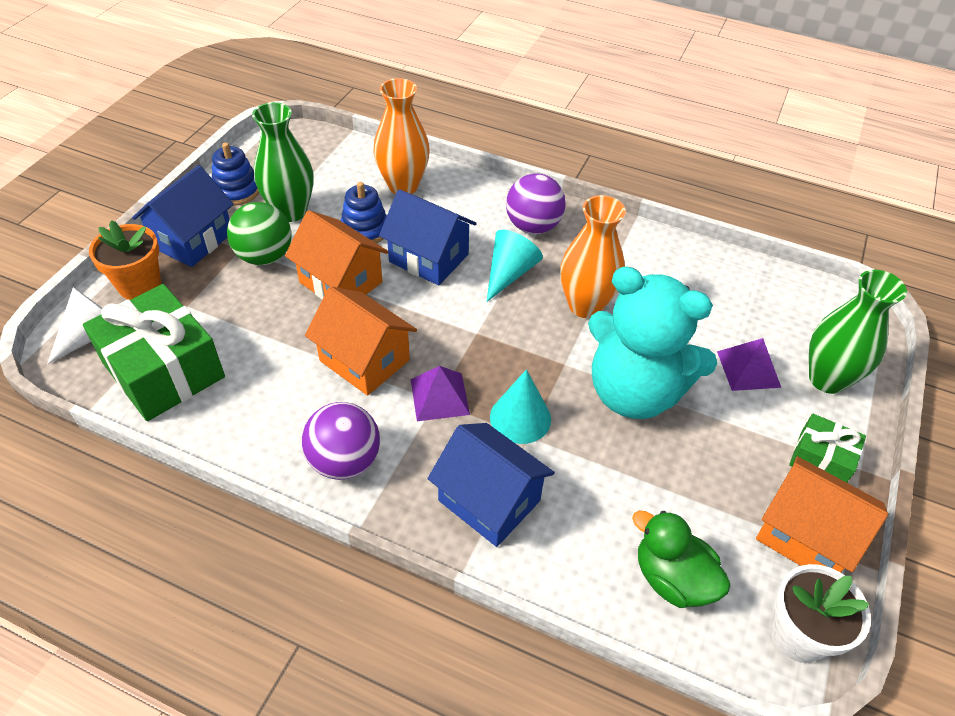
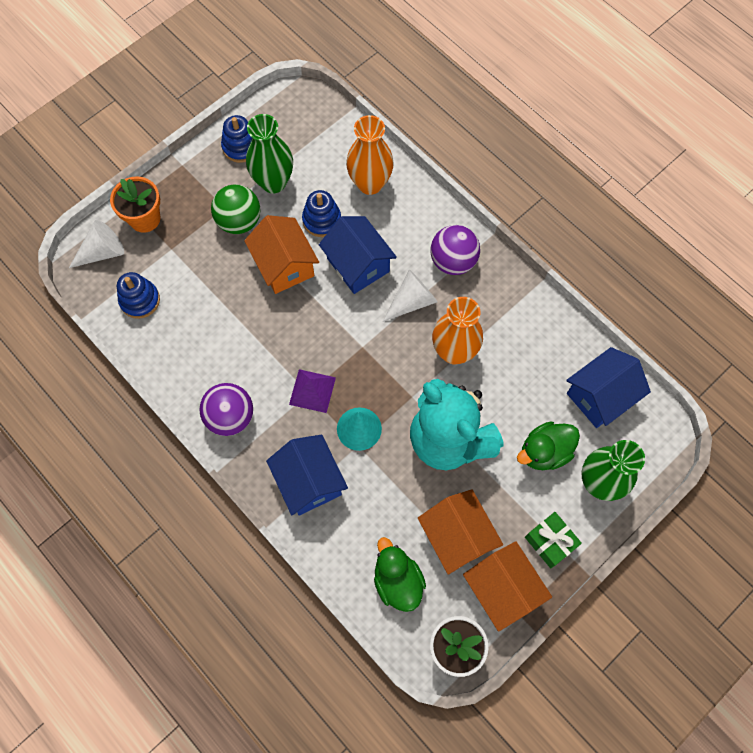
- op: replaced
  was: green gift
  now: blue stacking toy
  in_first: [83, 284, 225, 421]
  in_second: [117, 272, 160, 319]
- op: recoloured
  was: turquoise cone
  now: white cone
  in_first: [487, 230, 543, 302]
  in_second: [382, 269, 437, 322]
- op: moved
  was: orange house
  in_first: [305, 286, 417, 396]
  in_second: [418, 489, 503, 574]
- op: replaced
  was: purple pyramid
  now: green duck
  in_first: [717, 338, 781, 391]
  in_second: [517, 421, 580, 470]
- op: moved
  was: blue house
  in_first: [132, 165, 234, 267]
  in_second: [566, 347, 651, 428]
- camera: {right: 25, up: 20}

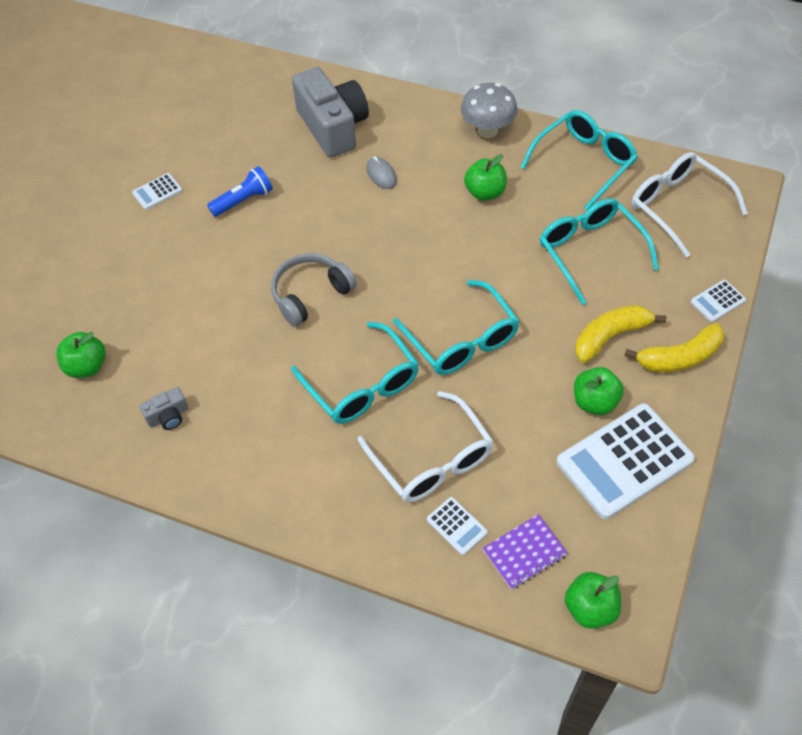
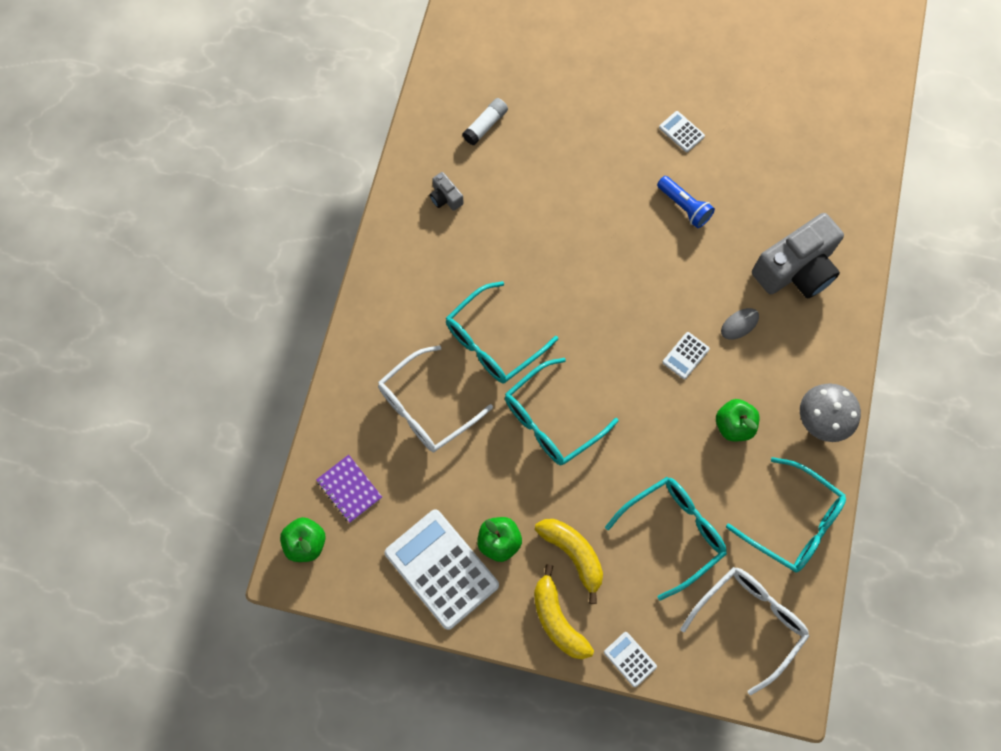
- op: replaced
  was: green apple
  now: white glue stick
  in_first: [56, 332, 106, 378]
  in_second: [463, 98, 508, 145]
- op: moved
  was: white calculator
  in_first: [427, 497, 488, 555]
  in_second: [662, 332, 710, 379]
- op: removed
  was: grey headphones
  in_first: [271, 253, 357, 327]
- camera: {right: 80, up: 15}

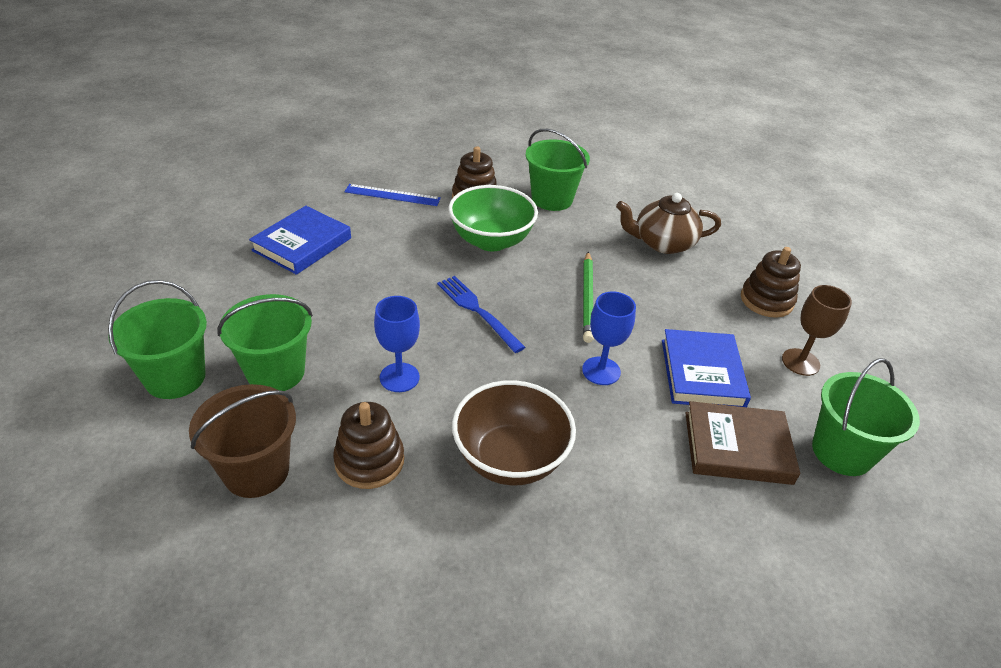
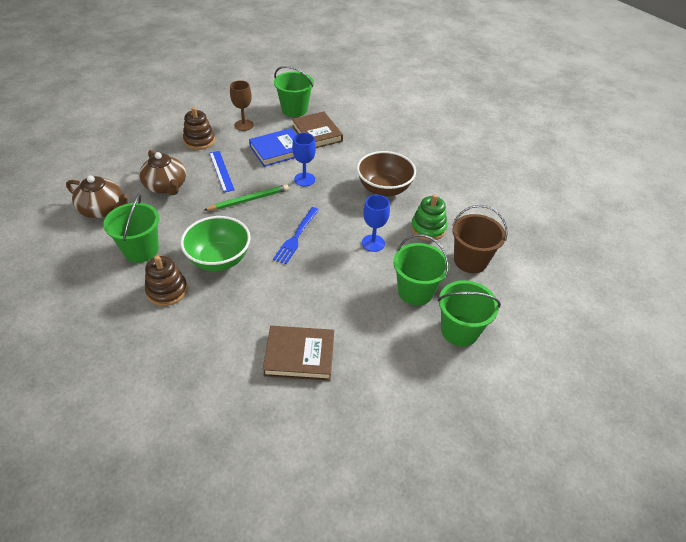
- op: added
  now: brown teapot
  in_second: [66, 175, 129, 218]
- op: moved
  was: blue ruler
  in_first: [344, 184, 441, 206]
  in_second: [209, 151, 235, 192]
- op: recoloured
  was: blue book
  now: brown book
  in_first: [249, 206, 351, 275]
  in_second: [263, 326, 334, 381]
- op: recoloured
  was: brown stacking toy
  now: green stacking toy
  in_first: [333, 402, 404, 489]
  in_second: [411, 194, 447, 241]
- camera: {right: -120, up: 5}

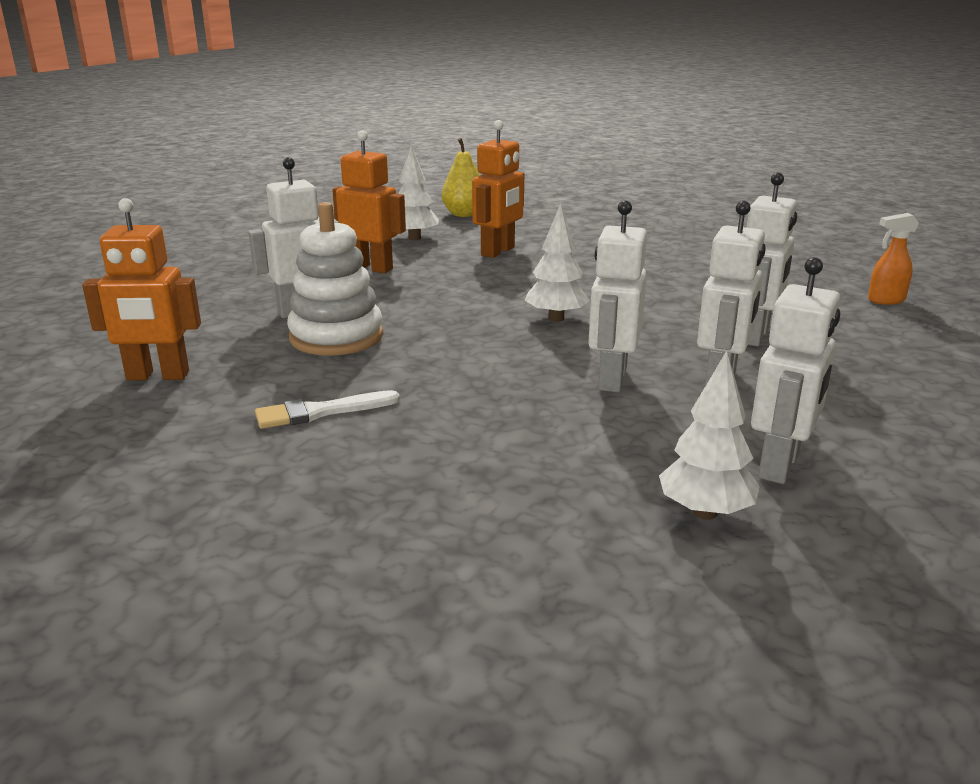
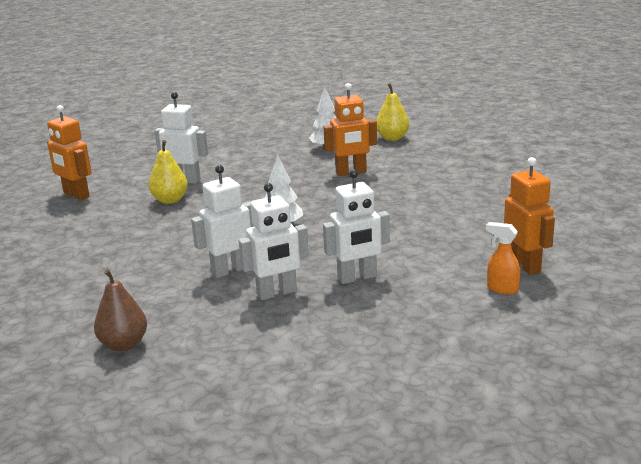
- op: replaced
  was: white tree
  now: brown pear
  in_first: [659, 351, 760, 520]
  in_second: [94, 269, 147, 351]
- op: replaced
  was: white stacking toy
  now: yellow pear
  in_first: [287, 202, 383, 356]
  in_second: [149, 140, 188, 204]
- op: moved
  was: orange robot
  in_first: [332, 130, 406, 273]
  in_second: [504, 157, 555, 275]
- op: removed
  was: white brush
  in_first: [255, 390, 400, 429]
- op: removed
  was: white robot
  in_first: [751, 257, 840, 484]
- camera: {right: 45, up: 0}

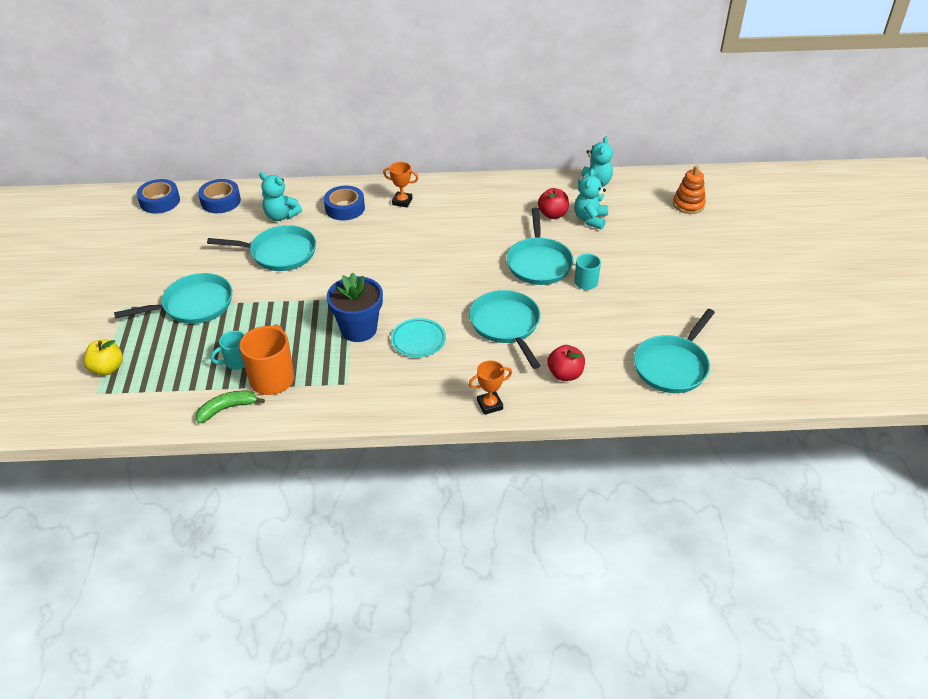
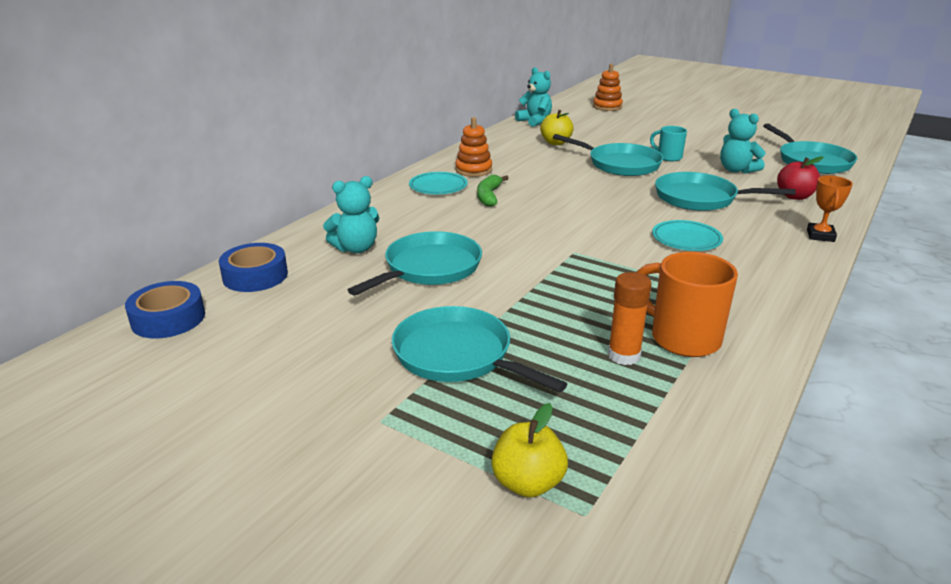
- op: turned
  was: turquoise pan
  in_first: [114, 273, 232, 324]
  in_second: [392, 306, 567, 393]
  clockwise: -60
- op: replaced
  was: orange trophy
  now: turquoise plate
  in_first: [383, 162, 418, 207]
  in_second: [409, 172, 468, 194]
- op: added
  now: orange stacking toy
  in_second: [455, 117, 492, 177]
- op: moved
  was: green banana
  in_first: [196, 391, 265, 423]
  in_second: [477, 175, 509, 207]
- op: recoloured
  was: red apple
  now: yellow apple
  in_first: [538, 188, 569, 219]
  in_second: [540, 110, 574, 145]
- op: replaced
  was: turquoise mug
  now: orange glue stick
  in_first: [210, 331, 245, 370]
  in_second: [608, 272, 652, 365]
- op: moved
  was: turquoise teddy bear
  in_first: [574, 169, 608, 230]
  in_second: [720, 109, 765, 174]
- op: removed
  was: blue tape
  in_first: [324, 186, 365, 221]
- op: removed
  was: blue flower pot
  in_first: [327, 272, 383, 342]
- camera: {right: -55, up: -15}

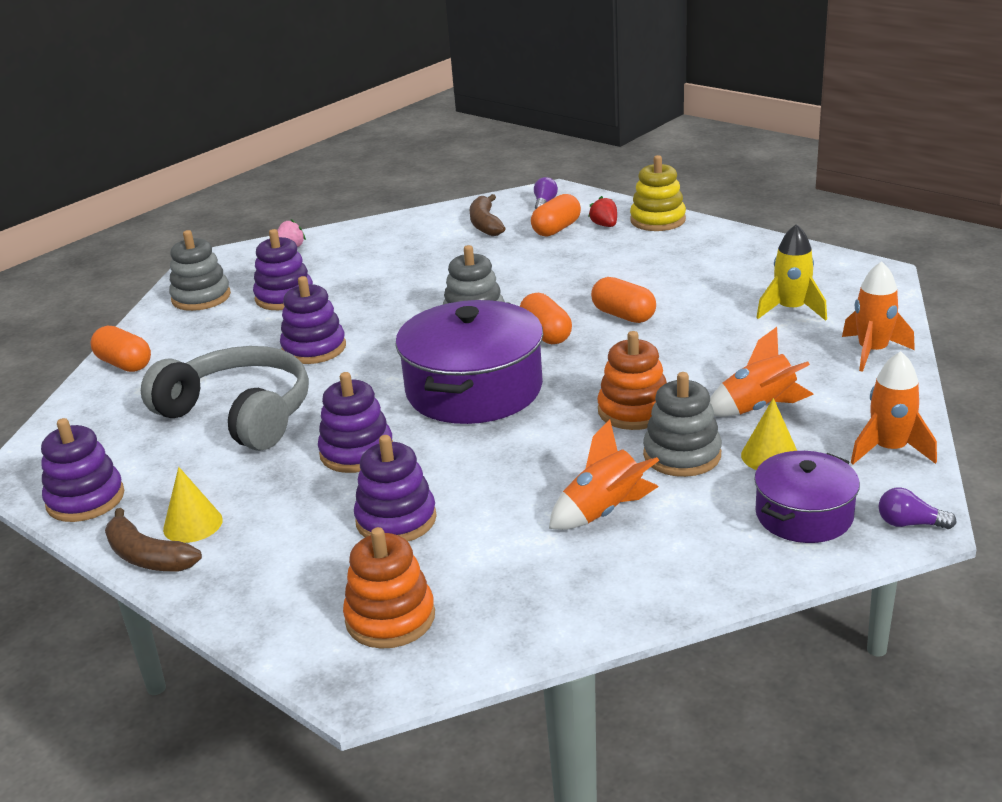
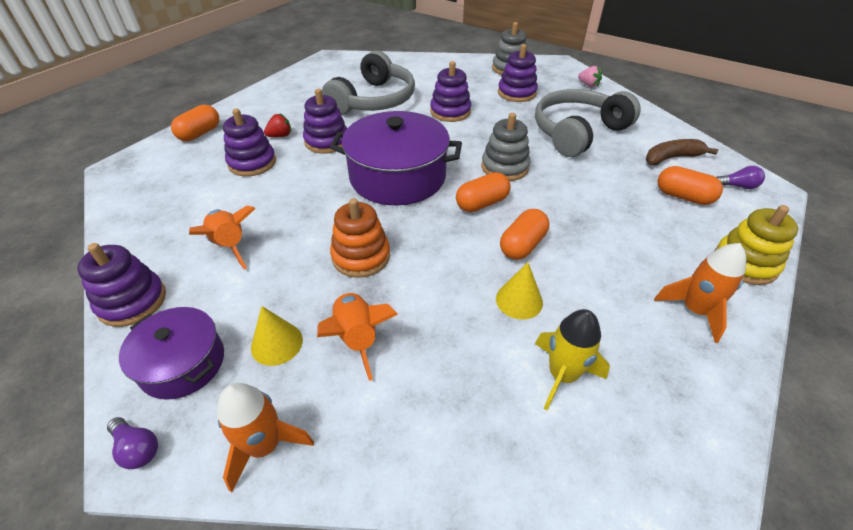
- op: moved
  was: purple stacking toy
  in_first: [41, 418, 124, 522]
  in_second: [77, 243, 166, 327]
- op: turned
  was: purple light bulb
  in_first: [879, 487, 957, 529]
  in_second: [107, 417, 158, 469]
  clockwise: 120
- op: moved
  was: orange capsule
  in_first: [90, 326, 151, 372]
  in_second: [171, 105, 219, 141]
- op: moved
  was: red strawberry
  in_first: [588, 196, 617, 227]
  in_second: [264, 114, 291, 137]
- op: moved
  was: yellow cone
  in_first: [163, 467, 223, 543]
  in_second: [496, 262, 543, 320]
- op: added
  now: grey headphones
  in_second: [535, 89, 641, 157]
- op: moved
  was: orange rocket
  in_first: [842, 261, 915, 372]
  in_second: [654, 243, 746, 343]
- op: removed
  was: brown banana
  in_first: [105, 508, 202, 572]
- op: removed
  was: orange stacking toy
  in_first: [343, 527, 435, 649]
- op: removed
  was: grey stacking toy
  in_first: [643, 372, 722, 477]
- camera: {right: 80, up: 15}

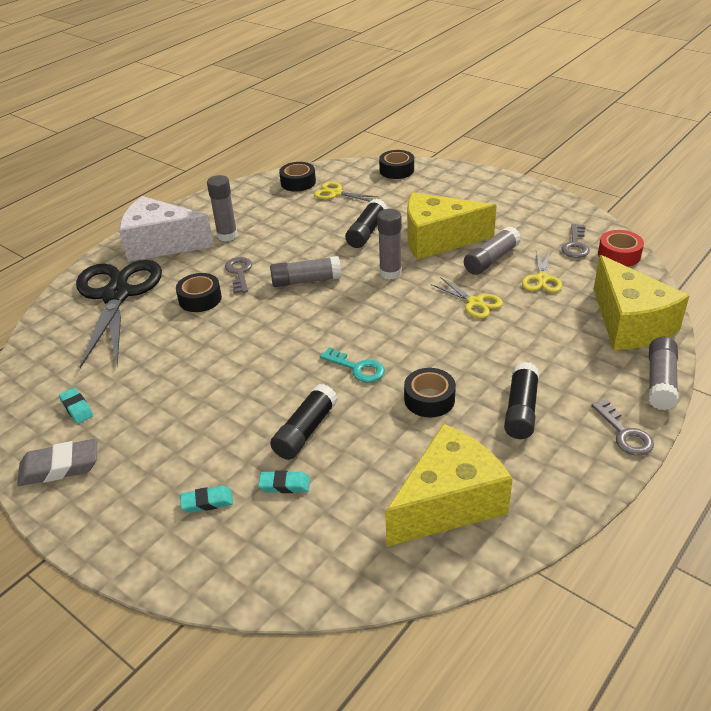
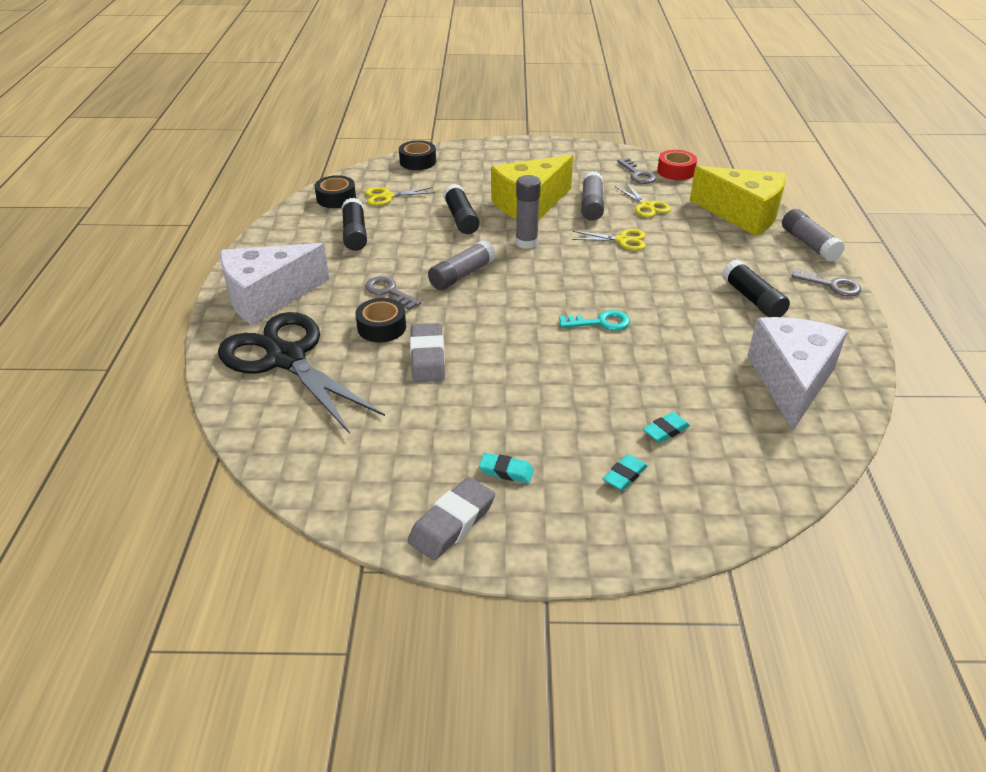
- op: moved
  was: black glue stick
  in_first: [270, 384, 338, 460]
  in_second: [342, 198, 367, 251]
- op: added
  now: grey eraser
  in_second: [410, 323, 445, 382]
- op: moved
  was: turquoise eraser
  in_first: [59, 387, 93, 424]
  in_second: [479, 453, 534, 483]
- op: recoloured
  was: yellow cheese
  now: white cheese
  in_first: [385, 424, 513, 547]
  in_second: [748, 317, 847, 431]
- op: removed
  was: grey glue stick
  in_first: [207, 175, 237, 242]
- op: removed
  was: black tape
  in_first: [404, 368, 456, 418]
- camera: {right: -40, up: 0}

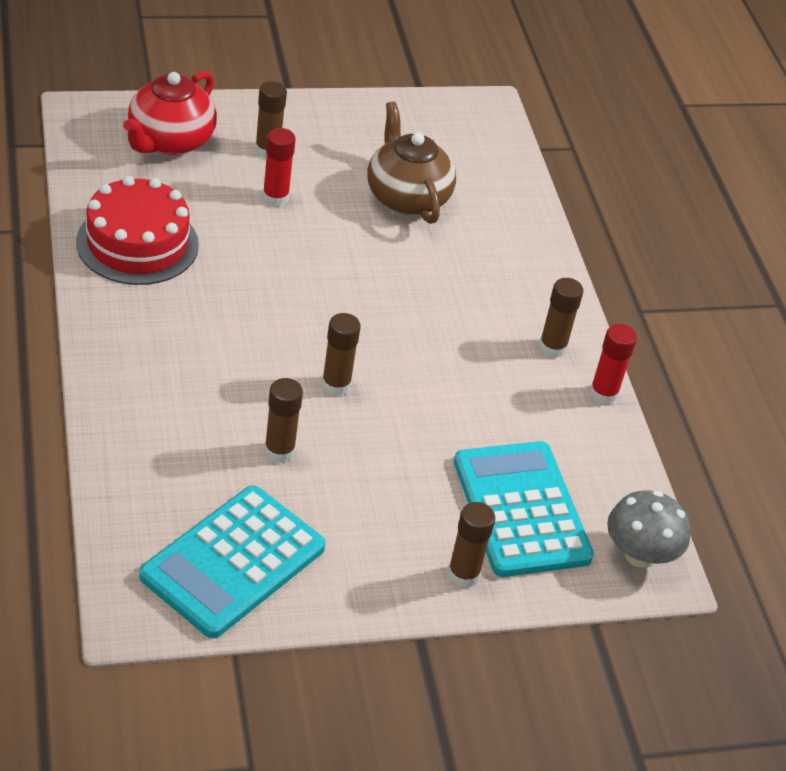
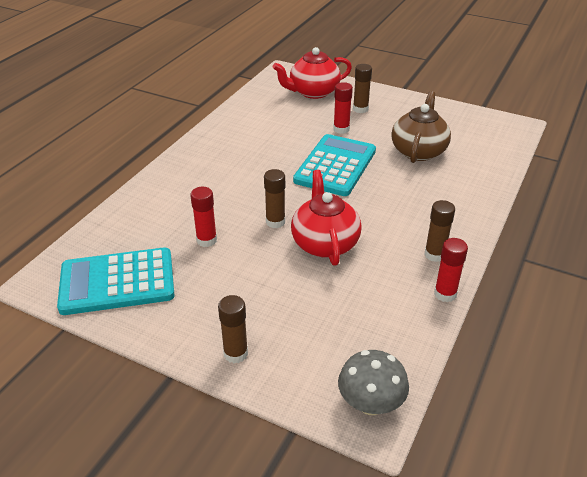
- op: recoloured
  was: brown glue stick
  now: red glue stick
  in_first: [264, 378, 303, 463]
  in_second: [190, 187, 217, 247]
- op: added
  now: red teapot
  in_second: [291, 170, 362, 266]
- op: moved
  was: turquoise calculator
  in_first: [454, 441, 594, 577]
  in_second: [293, 134, 376, 196]
- op: removed
  was: red cake
  in_first: [76, 176, 199, 285]
- camera: {right: 45, up: -5}

